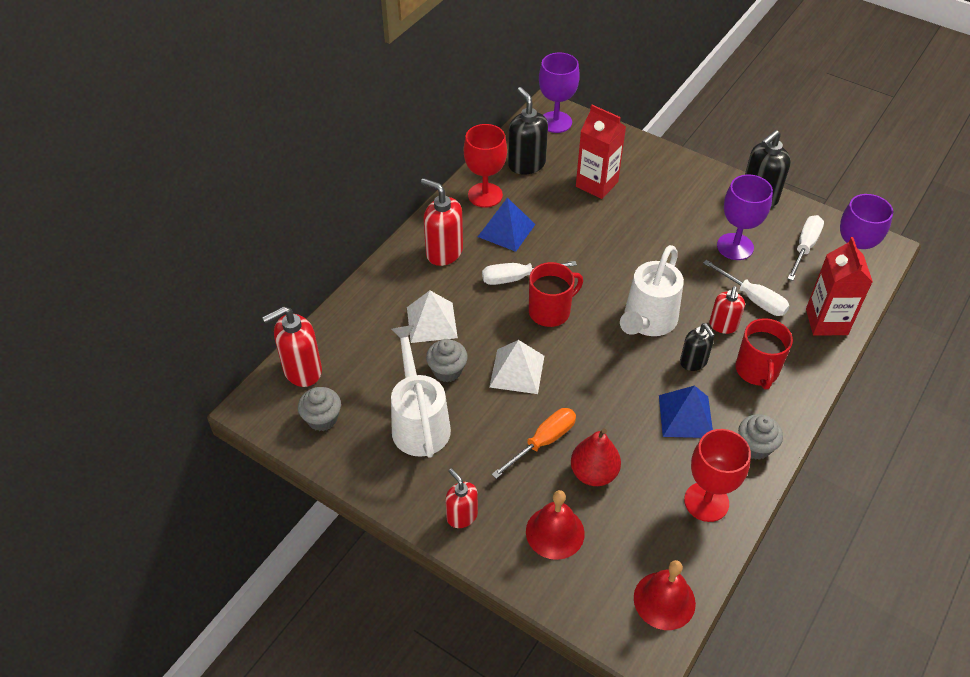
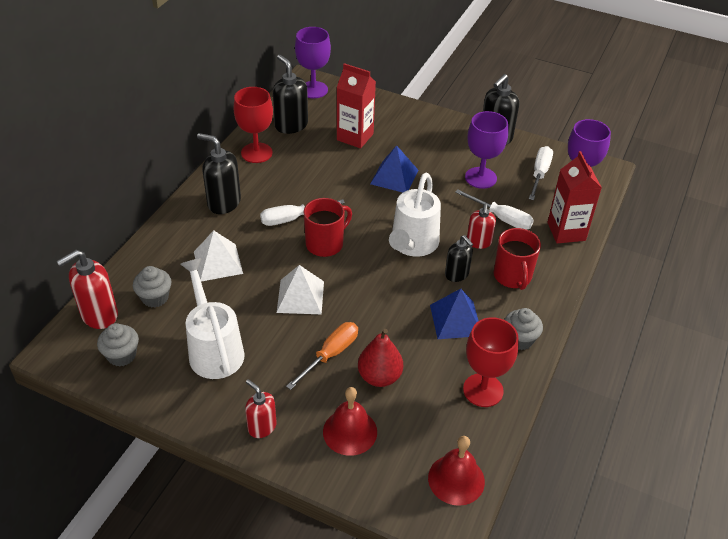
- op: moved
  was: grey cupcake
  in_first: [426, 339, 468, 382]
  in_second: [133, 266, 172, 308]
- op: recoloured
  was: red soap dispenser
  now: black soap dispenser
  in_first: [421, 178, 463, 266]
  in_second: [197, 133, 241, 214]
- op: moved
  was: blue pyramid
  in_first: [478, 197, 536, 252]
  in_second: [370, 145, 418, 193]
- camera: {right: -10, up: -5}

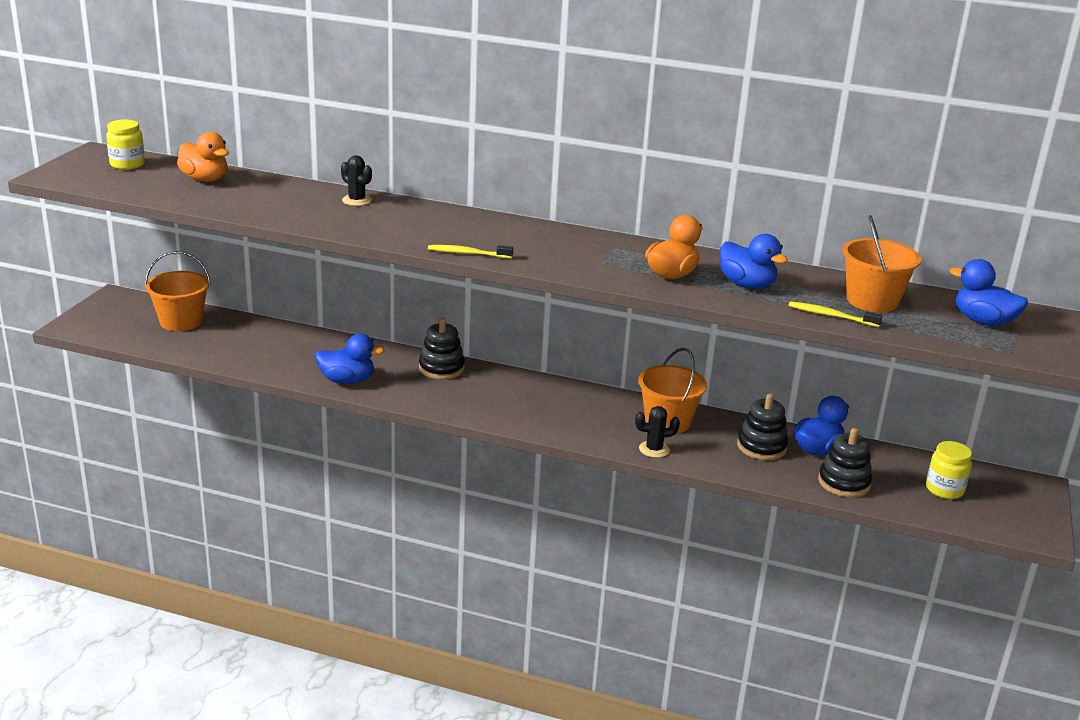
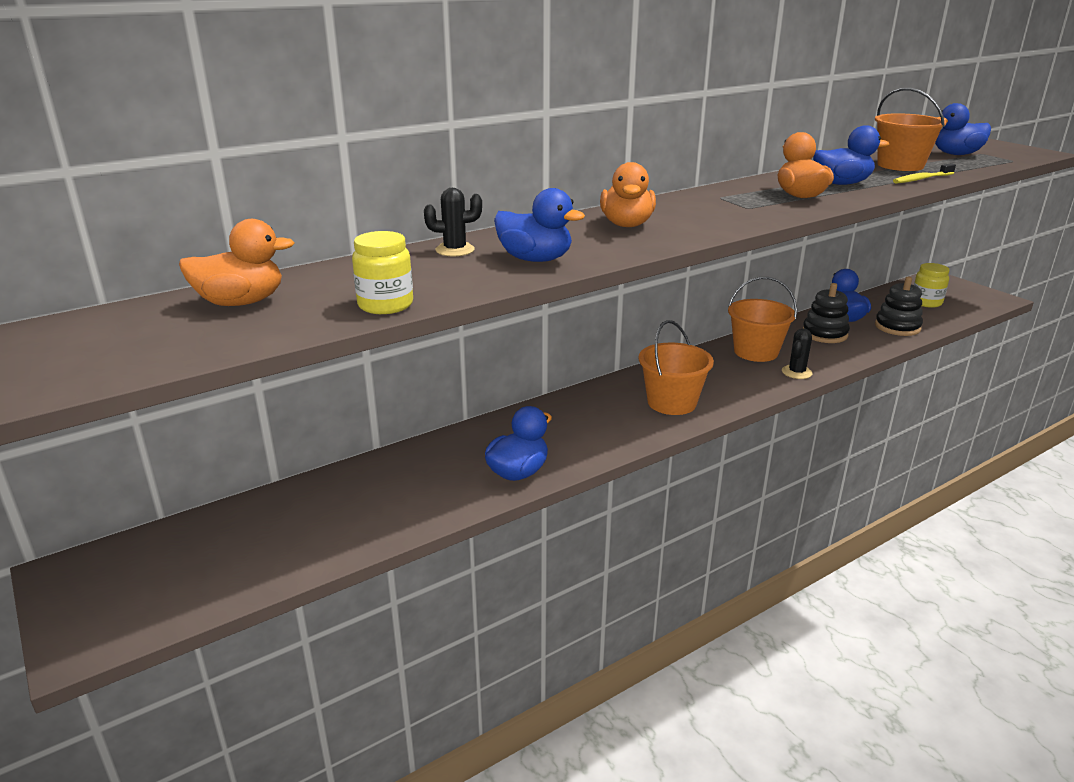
- op: moved
  was: yellow jar
  in_first: [106, 119, 145, 170]
  in_second: [352, 231, 413, 314]
- op: added
  now: blue duck
  in_second: [494, 188, 585, 262]
- op: added
  now: orange duck
  in_second: [600, 162, 656, 227]
- op: moved
  was: orange bucket
  in_first: [145, 251, 211, 331]
  in_second: [639, 320, 714, 415]
- op: removed
  was: black stacking toy
  in_first: [419, 318, 465, 379]
- op: removed
  was: yellow toothbrush
  in_first: [428, 245, 513, 259]
- camera: {right: -50, up: 0}

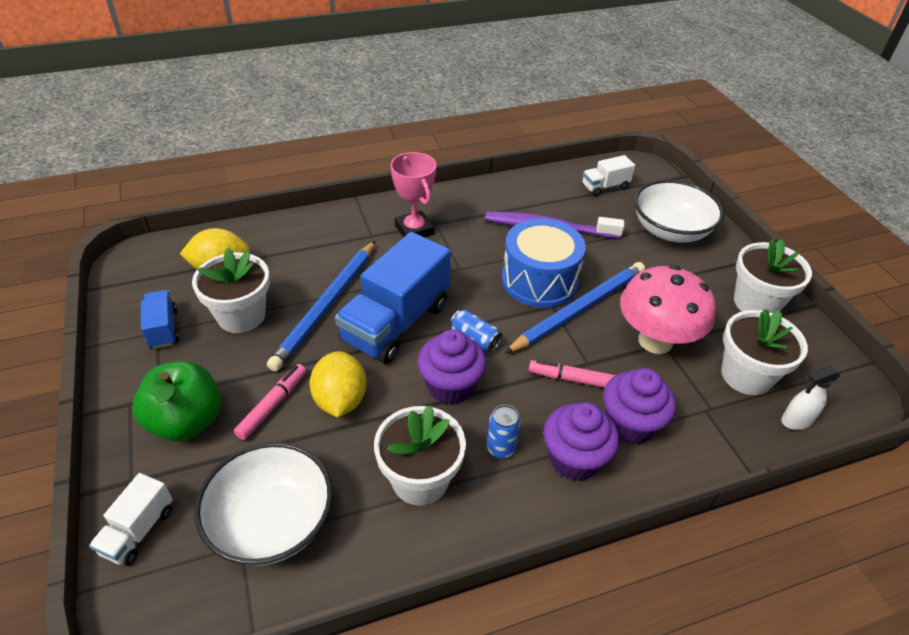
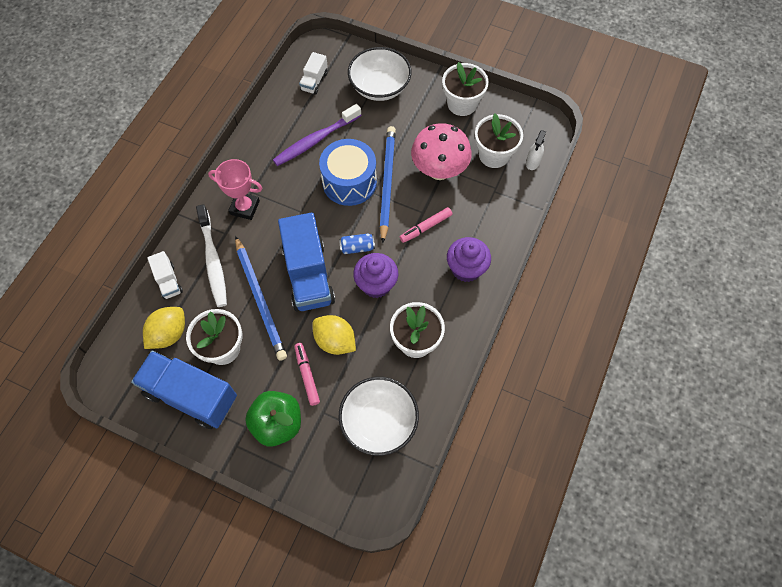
- op: resized
  was: blue truck
  in_first: [141, 290, 179, 349]
  in_second: [131, 351, 237, 429]
  ratio: 2.04
- op: moved
  was: white truck
  in_first: [89, 473, 173, 566]
  in_second: [147, 251, 183, 300]
- op: added
  now: white toothbrush
  in_second: [196, 204, 227, 307]
- op: removed
  was: blue can
  in_first: [487, 405, 520, 459]
- op: removed
  was: purple cupcake
  in_first: [603, 368, 676, 445]
- camera: {right: -45, up: 20}

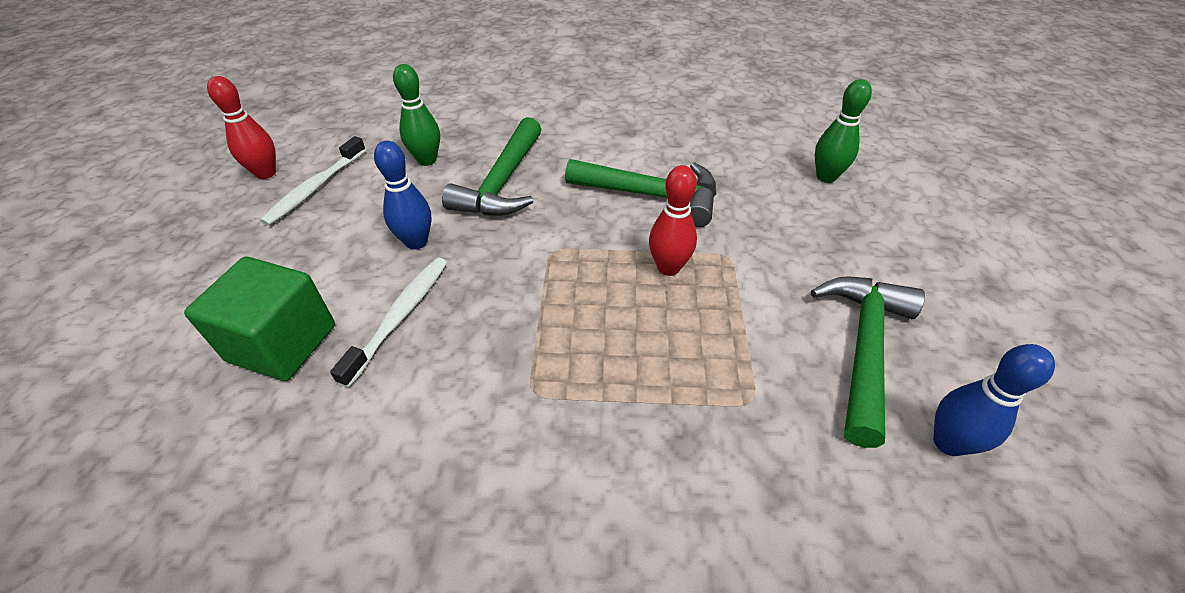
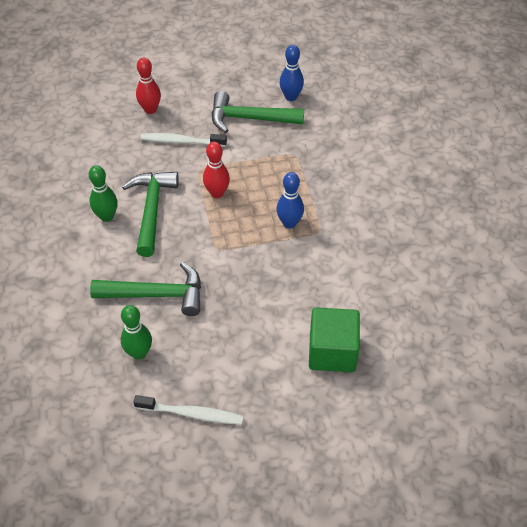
- op: moved
  was: green bowling pin
  in_first: [815, 79, 872, 183]
  in_second: [89, 165, 118, 222]
- op: moved
  was: red bowling pin
  in_first: [207, 76, 276, 179]
  in_second: [136, 58, 161, 114]
- op: moved
  was: white toothbrush
  in_first: [330, 257, 447, 388]
  in_second: [140, 133, 227, 147]
- op: moved
  was: blue bowling pin
  in_first: [374, 141, 432, 250]
  in_second: [276, 172, 304, 229]
- camera: {right: -105, up: 5}

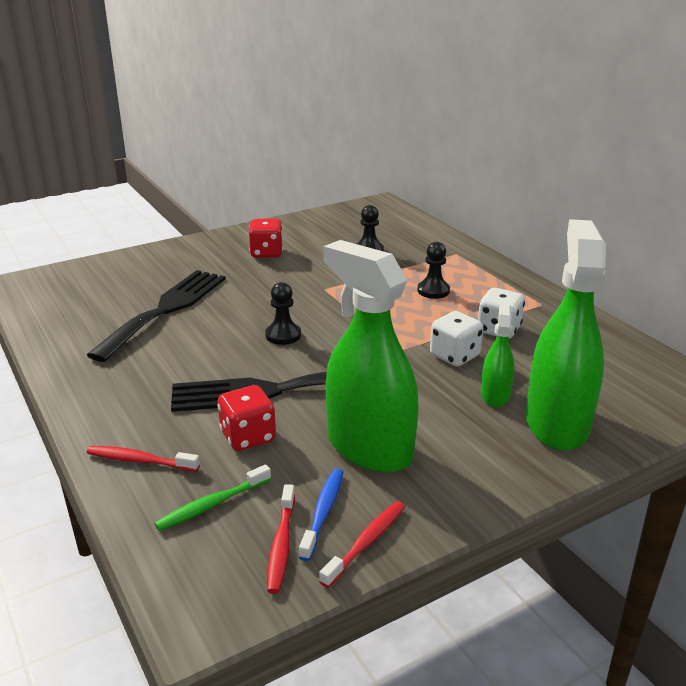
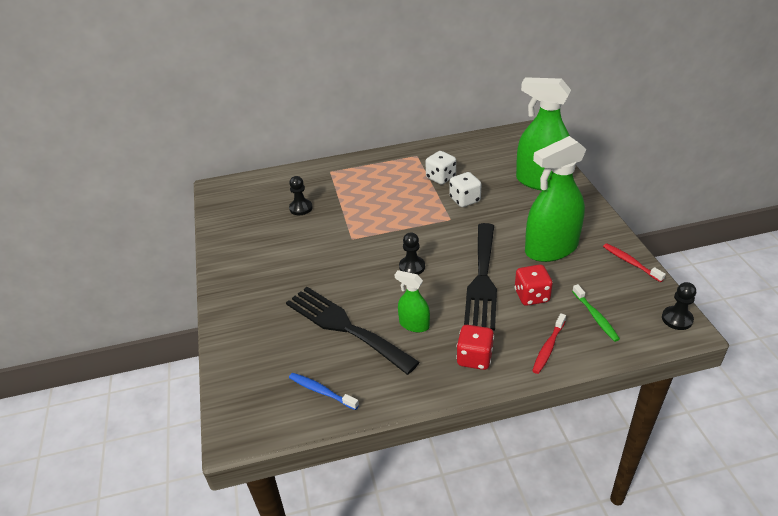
- op: moved
  was: blue toothbrush
  in_first: [299, 468, 343, 561]
  in_second: [289, 373, 359, 410]
- op: moved
  was: green spray bottle
  in_first: [481, 303, 515, 407]
  in_second: [395, 270, 430, 332]
- op: moved
  was: red dice
  in_first: [249, 219, 283, 258]
  in_second: [456, 325, 494, 370]
- op: moved
  was: black pawn
  in_first: [418, 242, 450, 299]
  in_second: [662, 282, 696, 330]
- op: removed
  was: red toothbrush
  in_first: [267, 484, 295, 594]
- camera: {right: -70, up: 10}

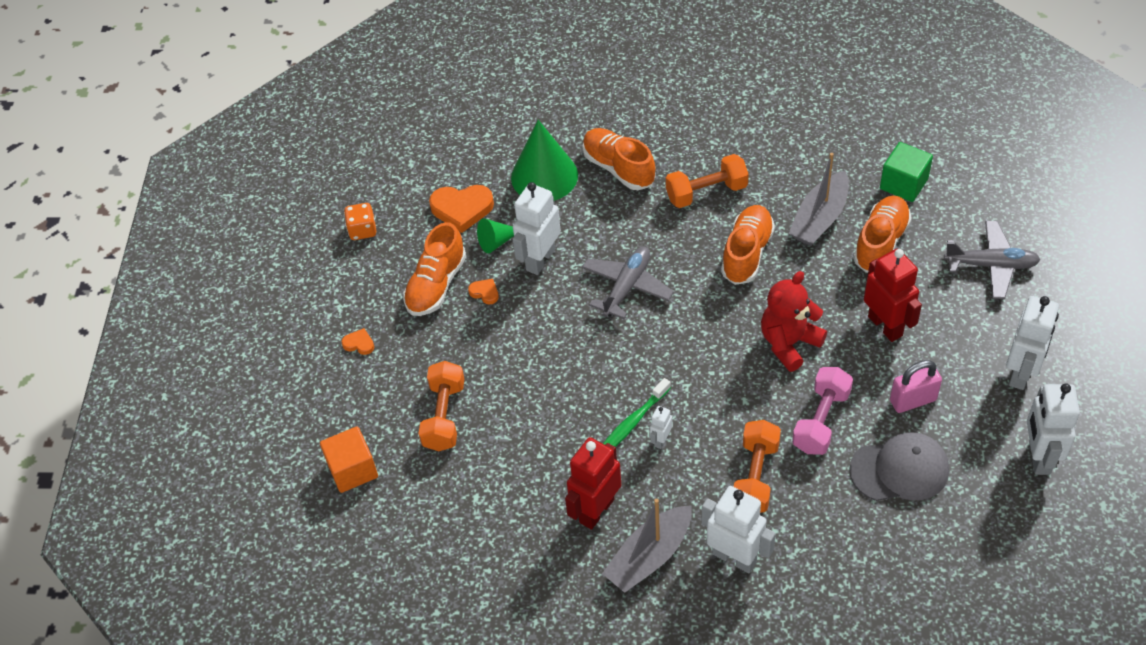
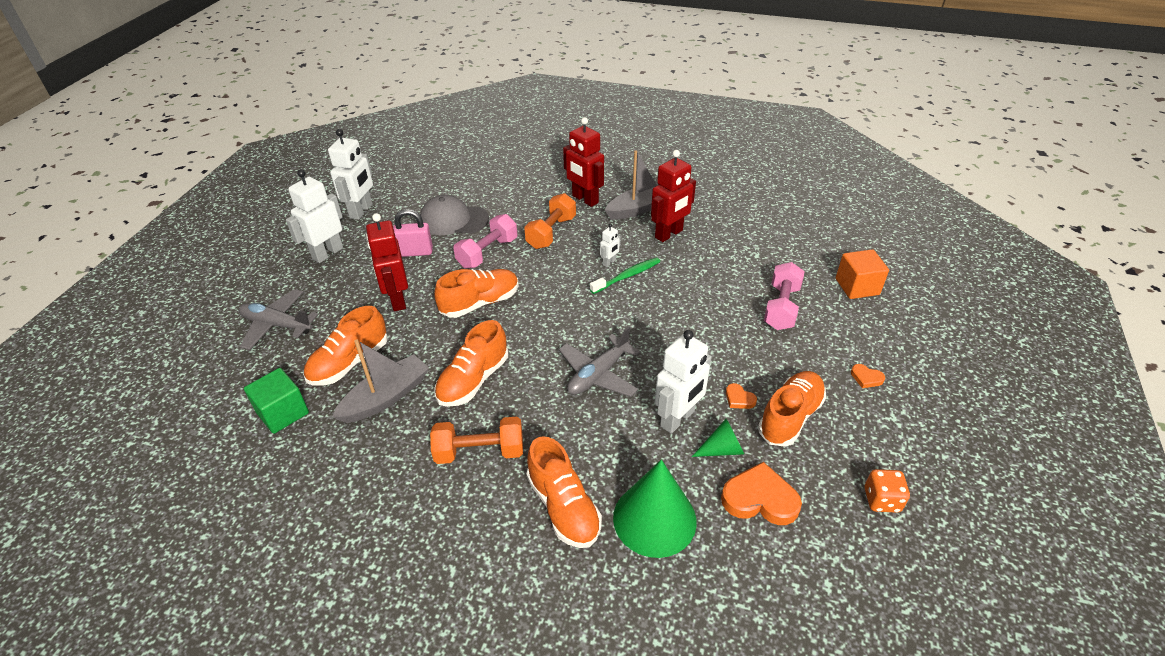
- op: replaced
  was: red teddy bear
  now: orange shoe
  in_first: [761, 271, 827, 372]
  in_second: [434, 269, 519, 318]
- op: recoloured
  was: white robot
  now: red robot
  in_first: [701, 486, 776, 573]
  in_second: [563, 117, 604, 207]
- op: recoloured
  was: orange dumbbell
  now: pink dumbbell
  in_first: [418, 361, 464, 451]
  in_second: [764, 262, 805, 330]
- camera: {right: -170, up: -10}

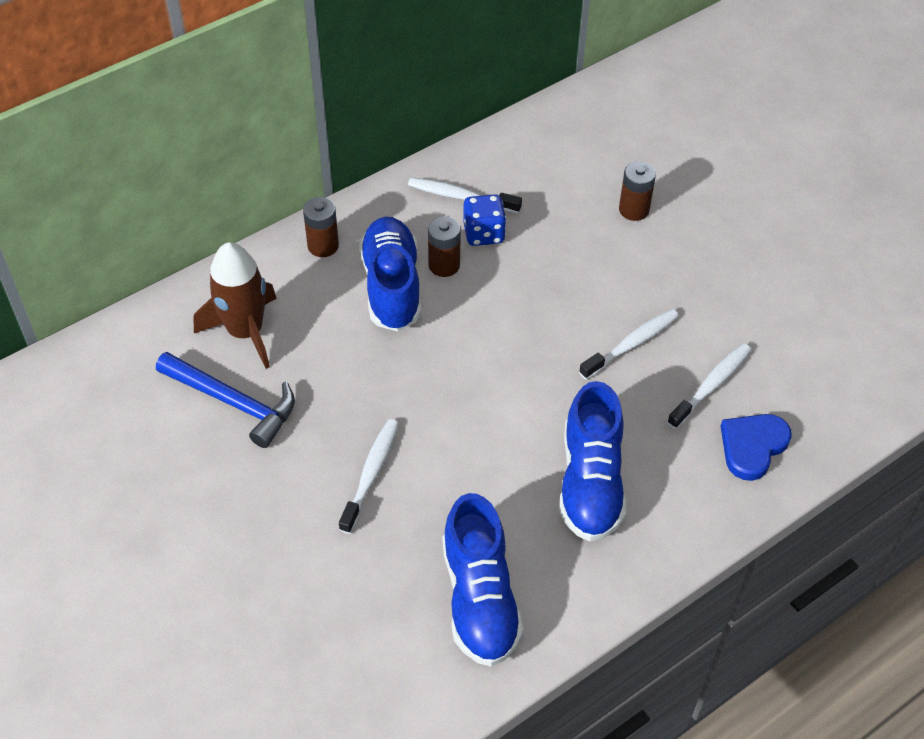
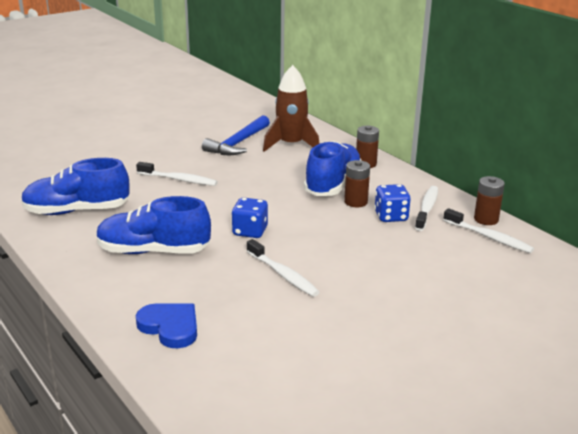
- op: added
  now: blue dice
  in_second: [231, 198, 268, 238]
- op: turned
  was: blue shoe
  in_first: [359, 217, 421, 331]
  in_second: [304, 141, 362, 196]
  clockwise: -60
- op: moved
  was: white toothbrush
  in_first: [667, 343, 752, 429]
  in_second: [443, 208, 534, 253]
- op: moved
  was: brown battery
  in_first: [619, 161, 656, 221]
  in_second: [474, 176, 505, 225]
- camera: {right: 90, up: -25}

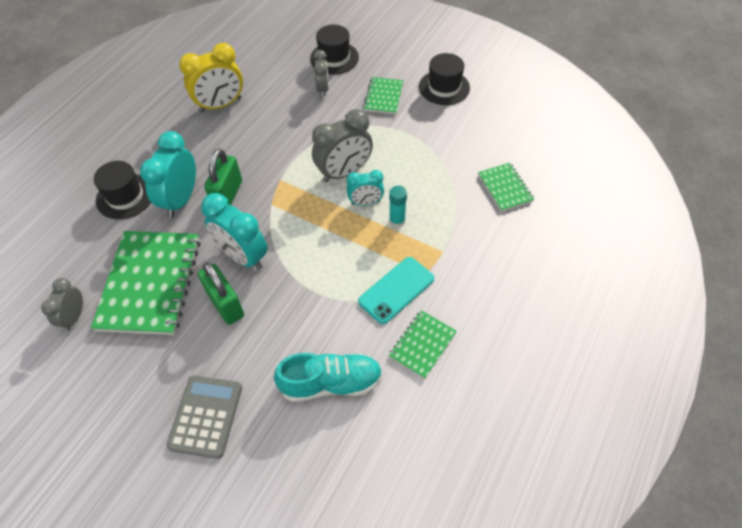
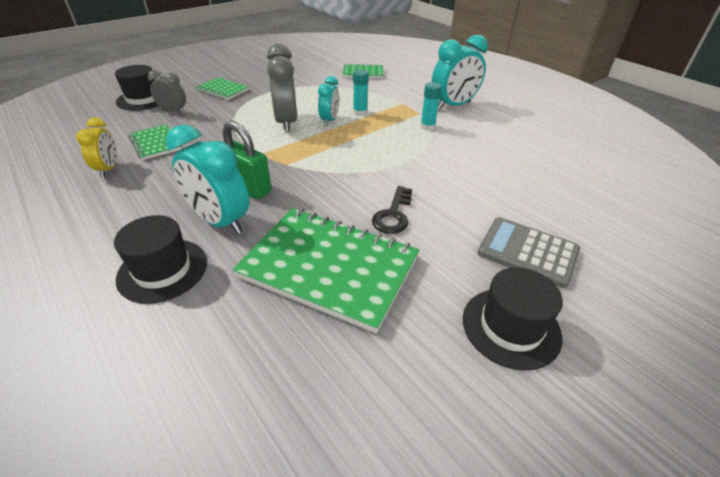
- op: resized
  was: yellow clock
  in_first: [179, 43, 243, 112]
  in_second: [76, 117, 117, 177]
  ratio: 0.59
- op: moved
  was: green notebook
  in_first: [389, 310, 457, 379]
  in_second: [128, 124, 181, 160]
- op: replaced
  was: green padlock
  now: black key
  in_first: [198, 262, 244, 325]
  in_second: [372, 186, 412, 234]
- op: replaced
  was: turquoise phone
  now: turquoise glue stick
  in_first: [358, 257, 434, 324]
  in_second: [420, 82, 442, 131]
- op: moved
  was: turquoise clock
  in_first: [201, 193, 268, 270]
  in_second: [432, 35, 488, 110]
- op: moved
  was: black hat
  in_first: [419, 53, 470, 105]
  in_second: [463, 267, 563, 370]
- op: removed
  was: grey clock
  in_first: [41, 278, 83, 331]
- op: removed
  was: turquoise shoe
  in_first: [274, 353, 383, 402]
- camera: {right: -70, up: -15}

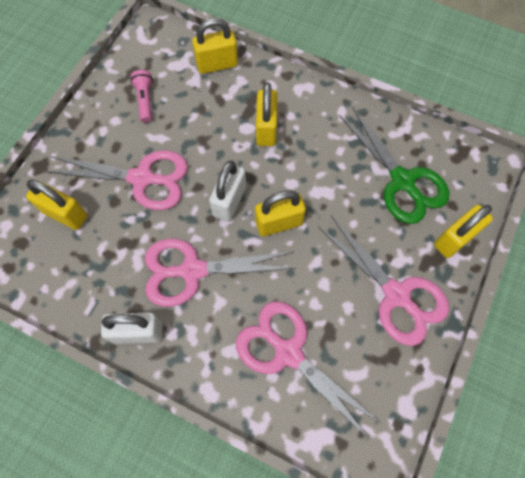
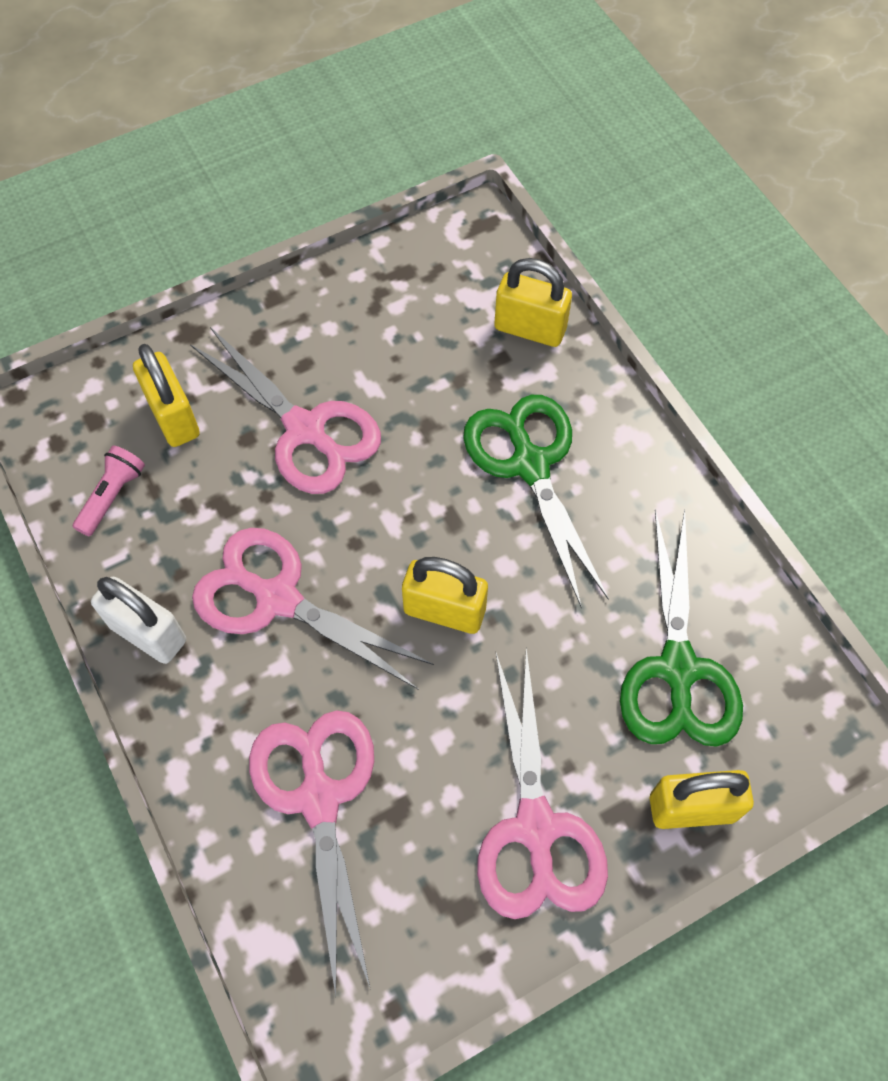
- op: moved
  was: pink flashlight
  in_first: [130, 70, 153, 123]
  in_second: [73, 446, 145, 536]
- op: replaced
  was: yellow padlock
  now: green scissors
  in_first: [256, 82, 278, 146]
  in_second: [463, 395, 609, 608]
- op: removed
  was: white padlock
  in_first: [209, 160, 246, 222]
- camera: {right: 35, up: -5}

